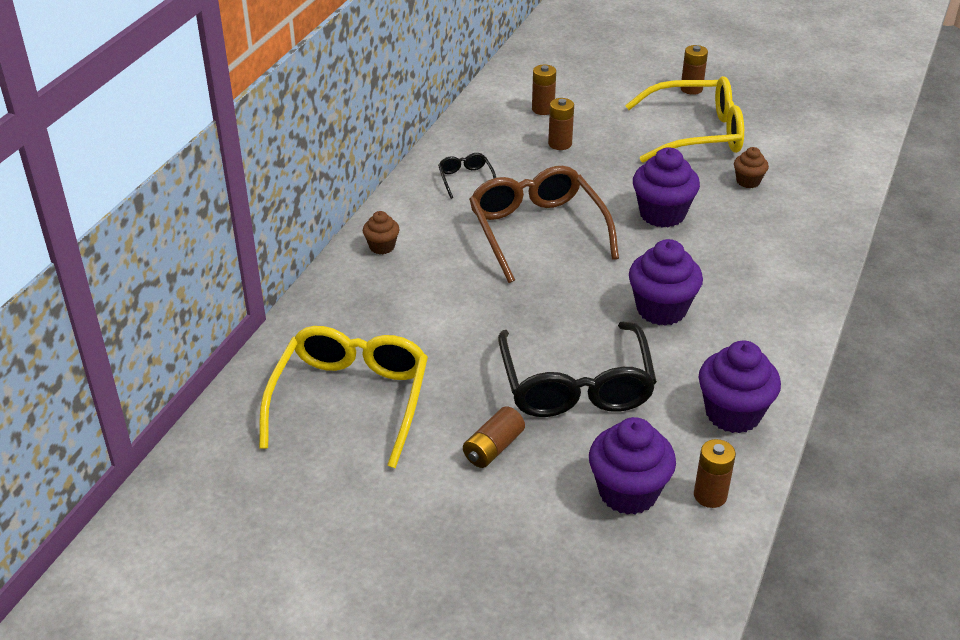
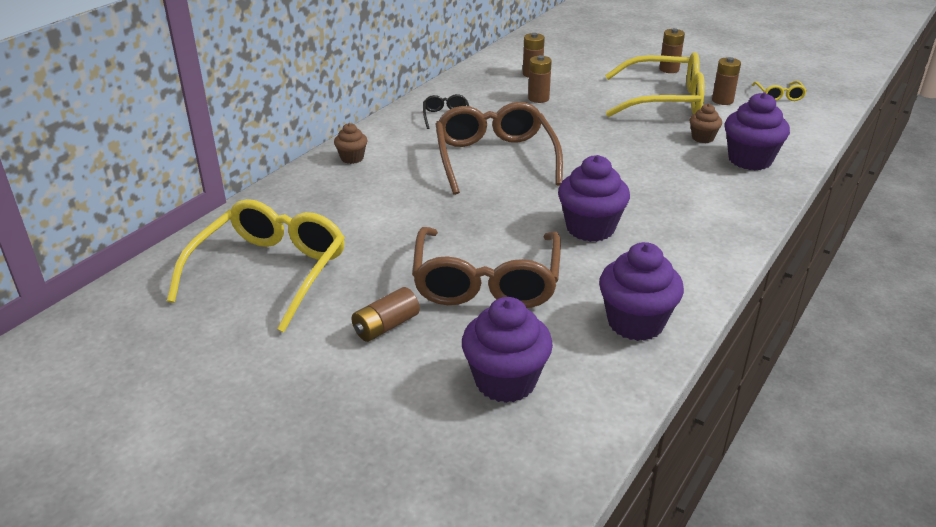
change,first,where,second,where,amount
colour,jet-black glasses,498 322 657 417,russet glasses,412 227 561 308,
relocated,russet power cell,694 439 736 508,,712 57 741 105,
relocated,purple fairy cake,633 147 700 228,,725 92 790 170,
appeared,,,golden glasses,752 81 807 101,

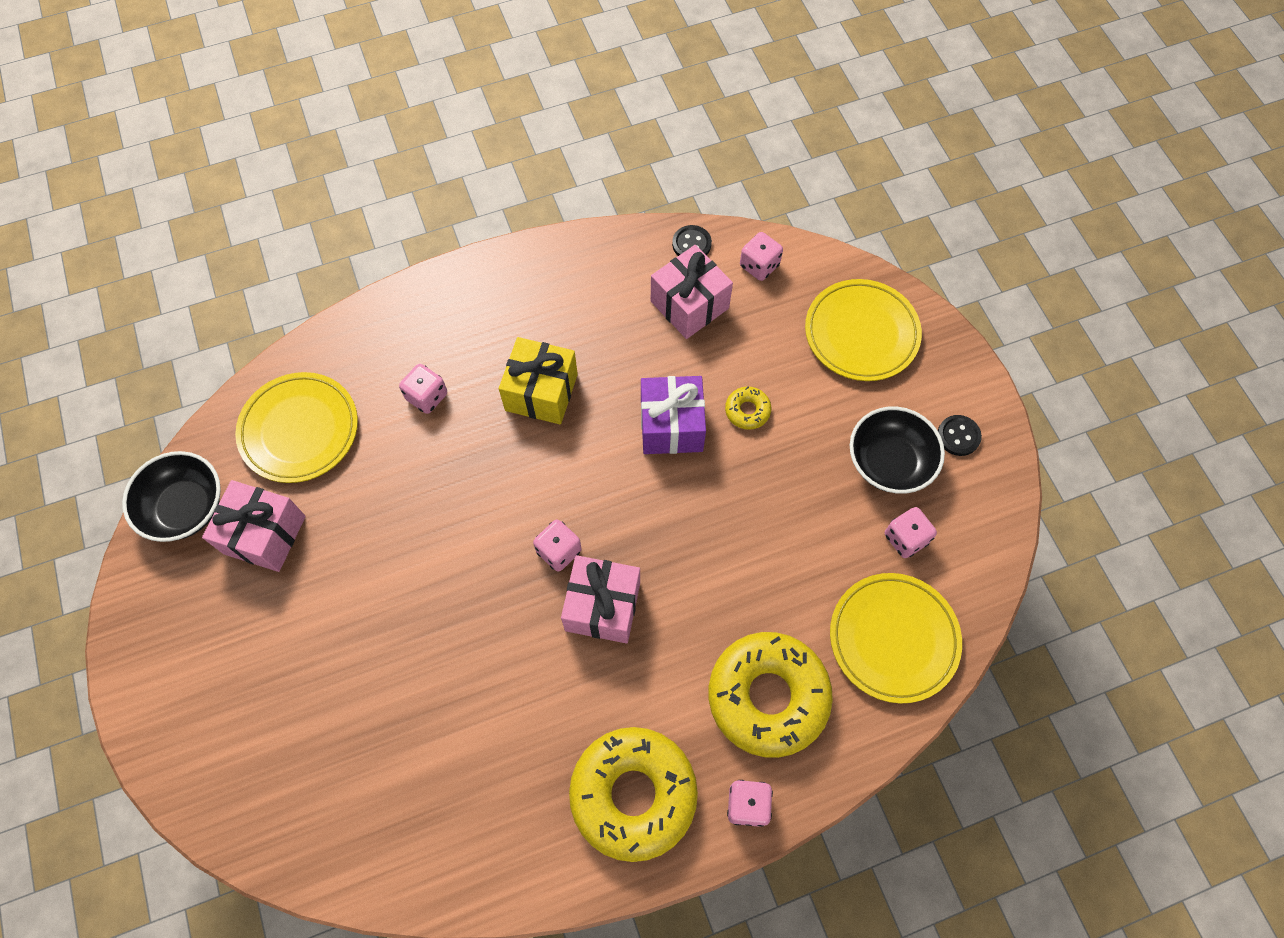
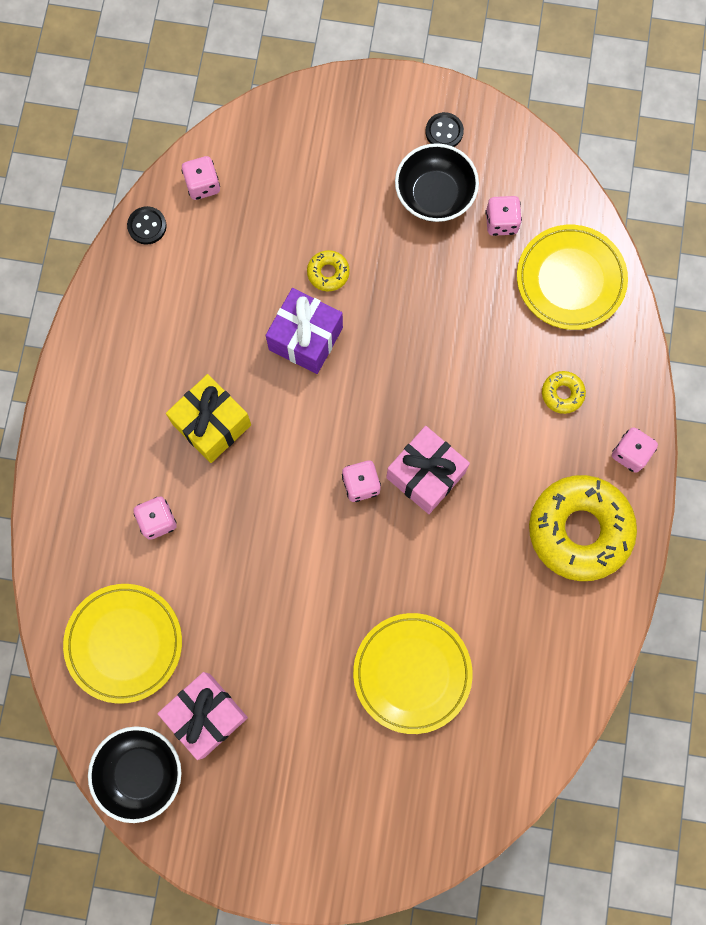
change,first,where,second,where,amount
relocated,golden flat dish,805 279 922 381,,353 613 472 734,
size,golden donut,709 632 833 758,,542 371 586 414,x0.42
missing,rose-pink gift,651 245 733 339,,,

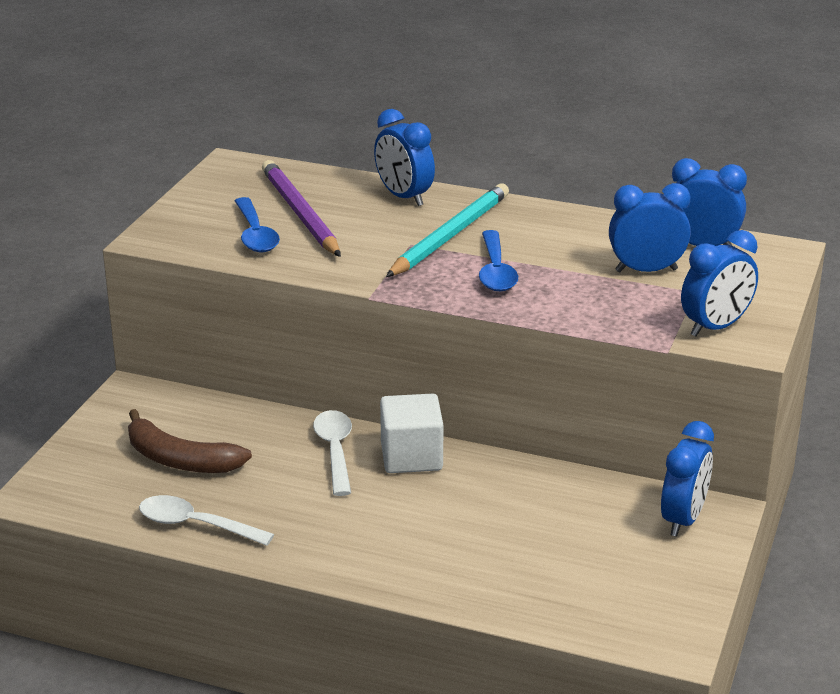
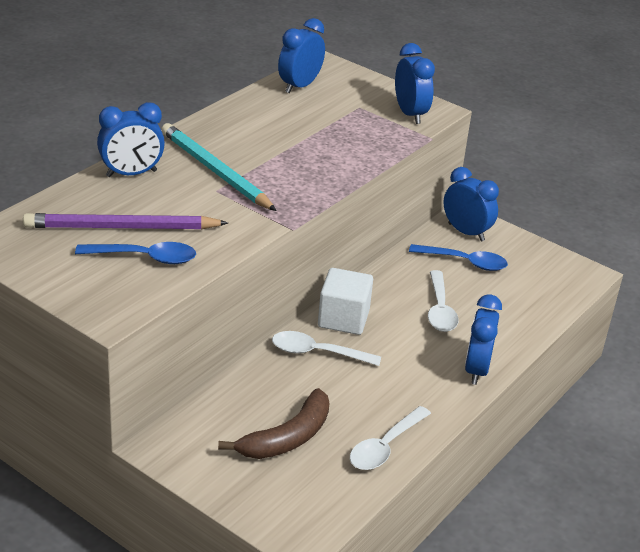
change,first,where,second,where,amount
relocated,royal blue teaspoon,479 230 518 291,,409 244 508 271,
appeared,,,snow-white teaspoon,428 270 459 332,
relocated,royal blue bedside clock,609 183 691 272,,465 295 502 385,

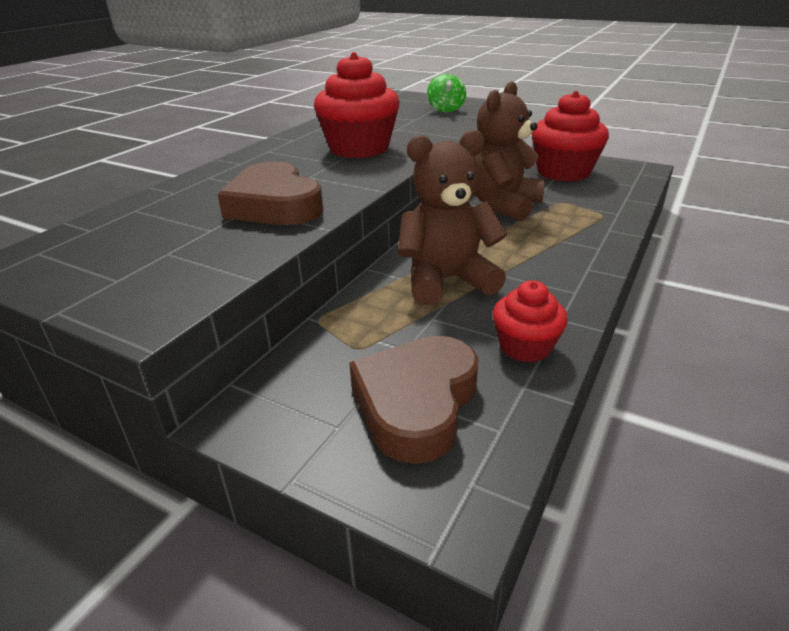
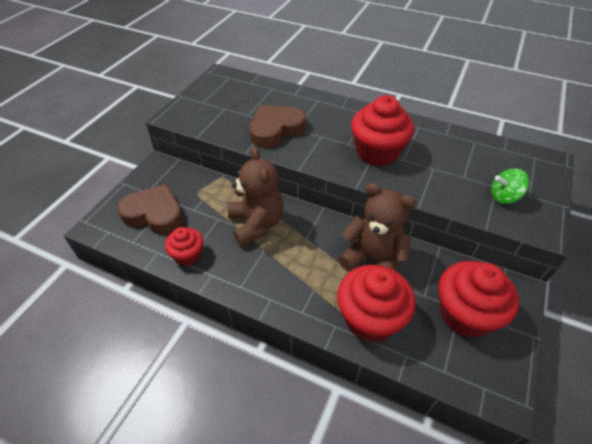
change,first,where,second,where,amount
appeared,,,crimson fairy cake,337 265 416 342,

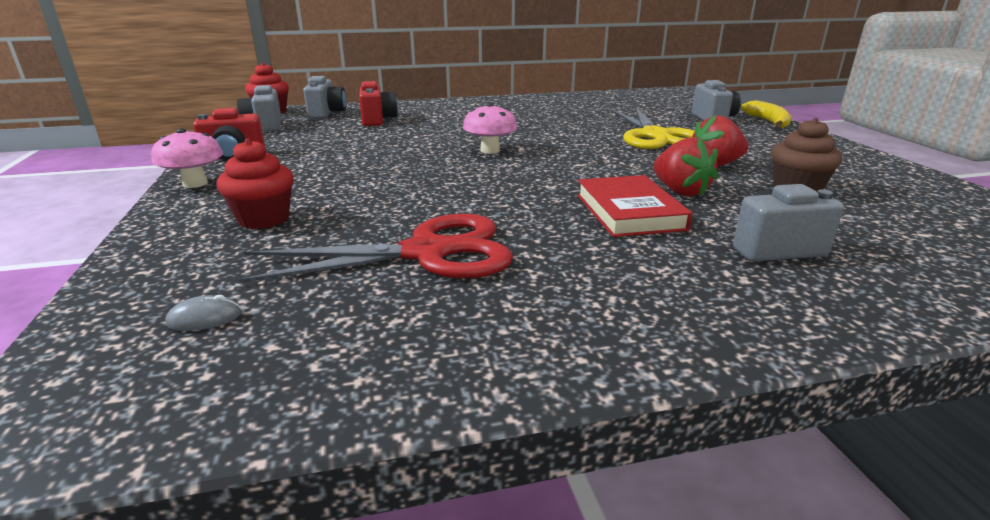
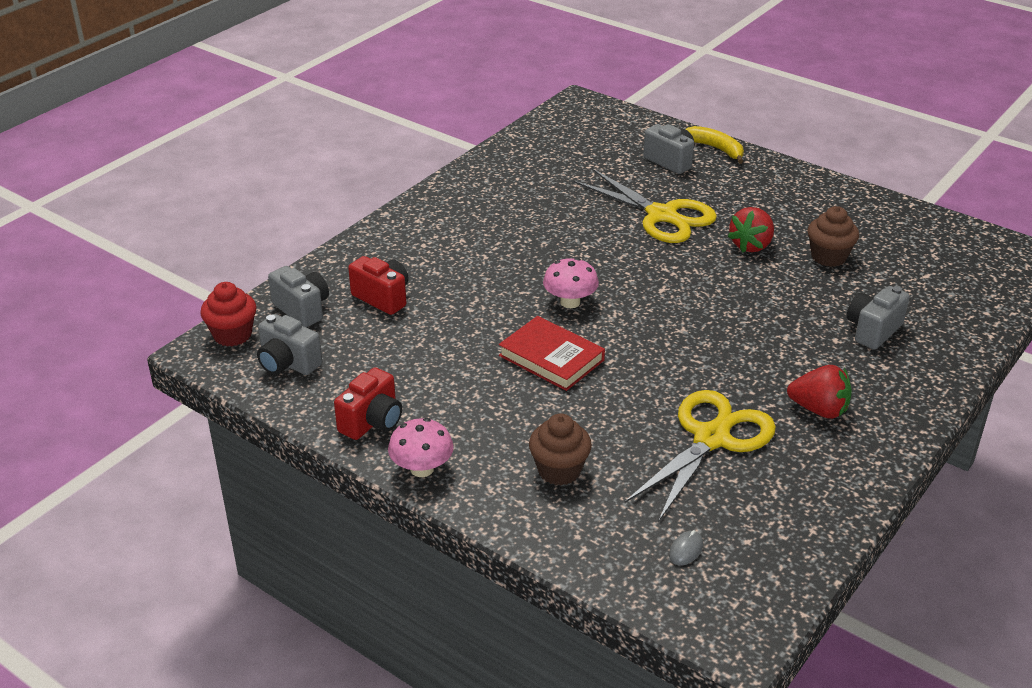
change,first,where,second,where,amount
relocated,crimson hardback,577 175 693 237,,499 316 605 391,
colour,crimson fairy cake,217 139 294 229,russet fairy cake,529 414 592 485,
colour,crimson shears,236 214 513 283,golden shears,625 390 776 521,
relocated,crimson berry,653 137 718 196,,787 365 852 419,

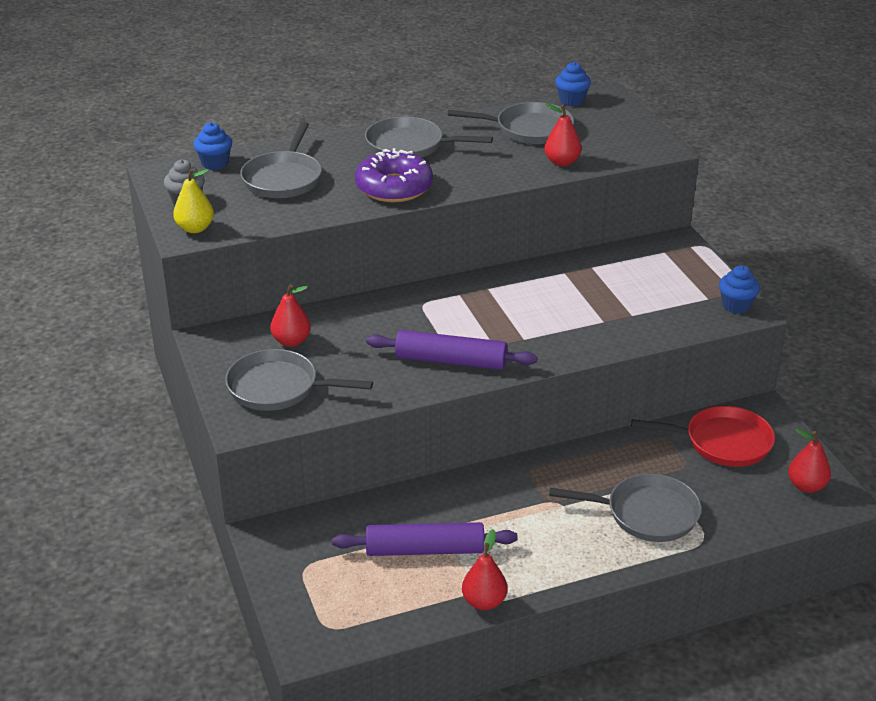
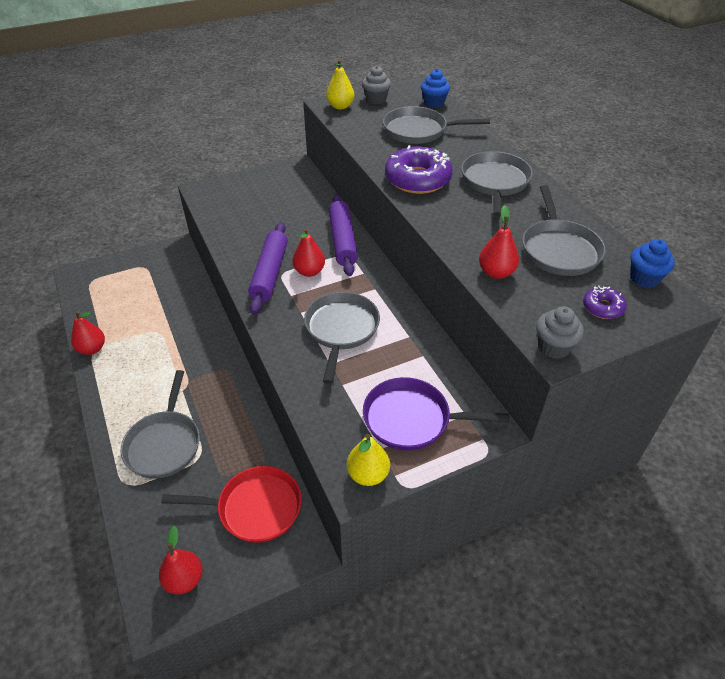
change,first,where,second,where,amount
spun,crimson frying pan,631 406 775 467,,161 466 302 543,90 degrees counterclockwise
relocated,crimson pear fruit,270 284 311 347,,293 228 325 277,
relocated,gray frying pan,225 349 373 411,,304 292 380 384,
relocated,purple rolling pin,332 522 518 556,,329 194 358 276,
exchanged,royal blue fairy cake,719 265 760 314,golden pear fruit,347 434 390 486,
appeared,,,purple frying pan,363 377 509 451,
appeared,,,gray fairy cake,536 306 584 359,
appeared,,,purple donut,583 286 627 319,

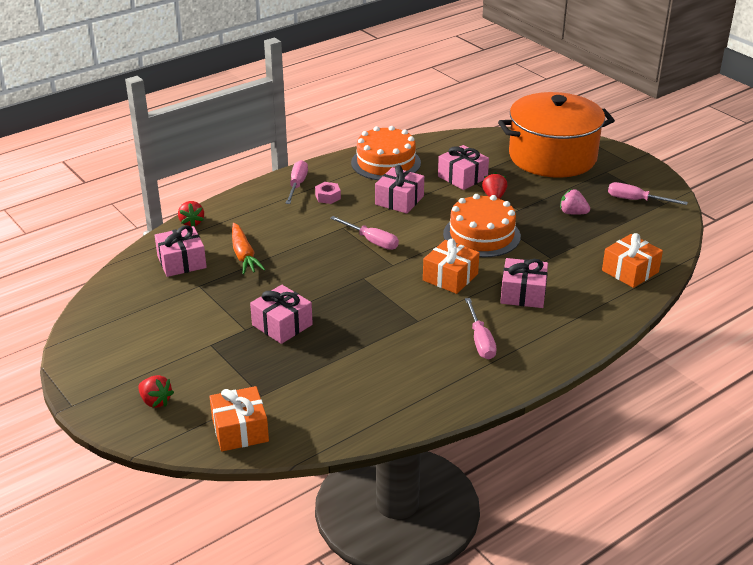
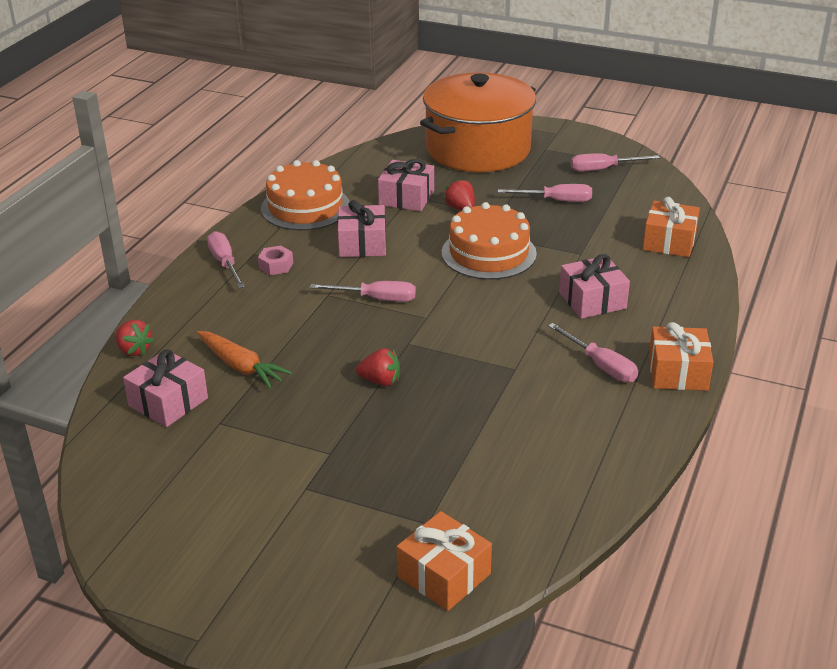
change,first,where,second,where,amount
relocated,crimson berry,138 375 174 408,,356 348 400 386,
exchanged,rose-pink berry,560 189 590 215,rose-pink flat screwdriver,498 184 592 202,
relocated,bright orange gift,423 239 480 294,,649 322 713 391,
missing,rose-pink gift,250 285 313 344,,,

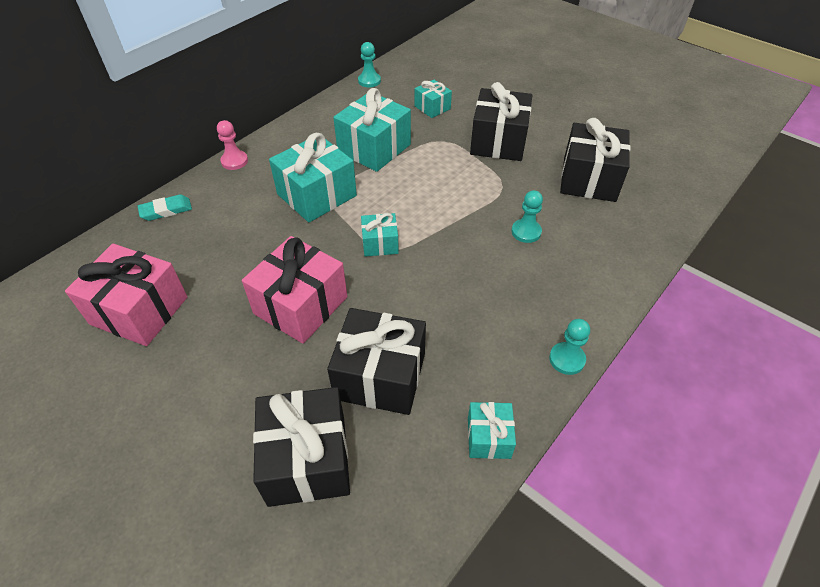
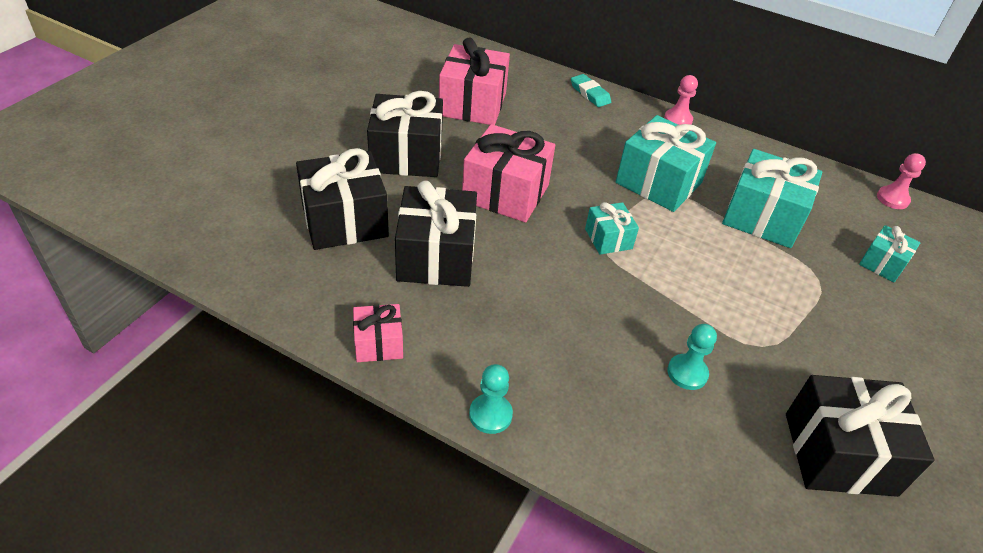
change,first,where,second,where,amount
colour,aqua gift,468 402 516 459,rose-pink gift,353 304 403 362,
relocated,jet-black gift,470 82 532 161,,367 91 443 177,
colour,aqua chess pawn,358 42 381 87,rose-pink chess pawn,877 153 926 209,

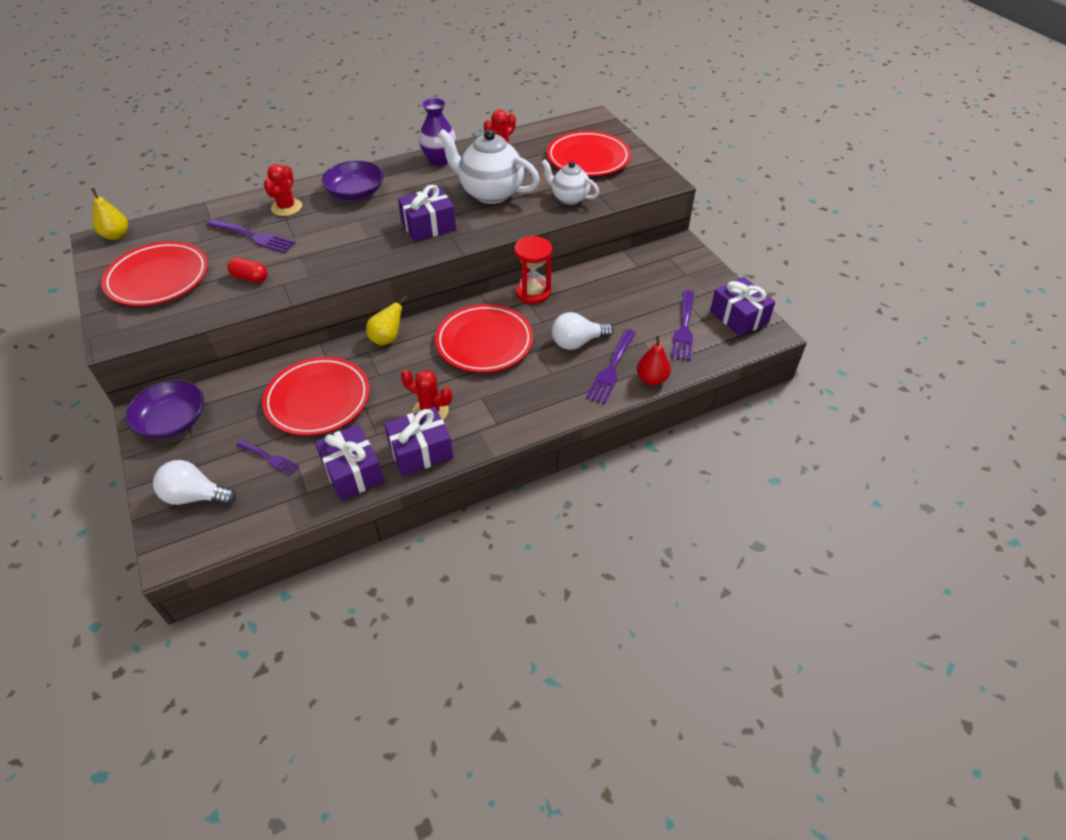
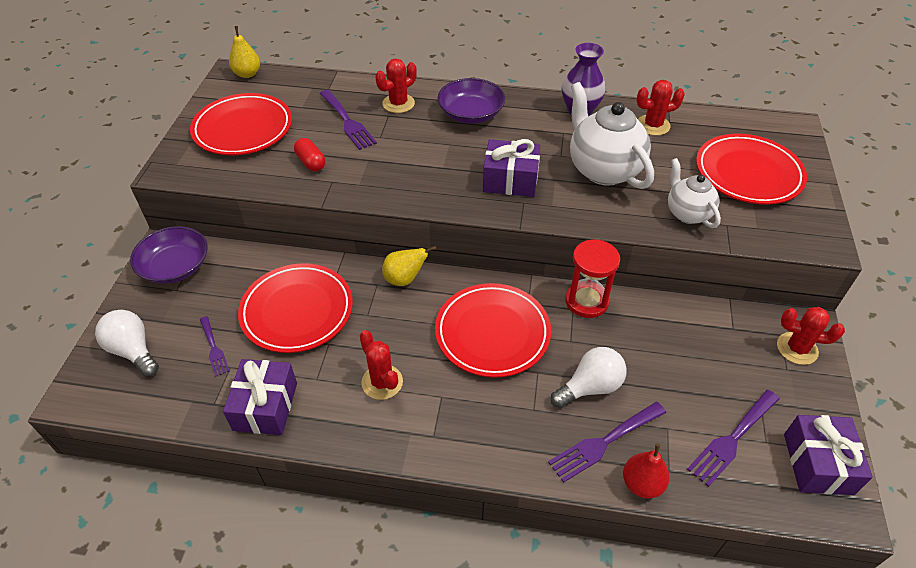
change,first,where,second,where,amount
spun,snow-white light bulb,552 312 613 350,,551 347 627 408,135 degrees clockwise
appeared,,,crimson prickly plant,777 307 845 365,
missing,purple gift,384 407 453 476,,,

